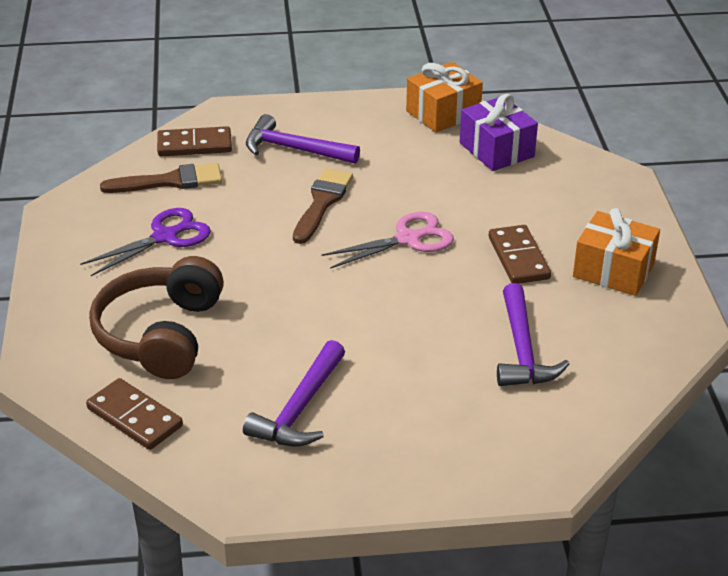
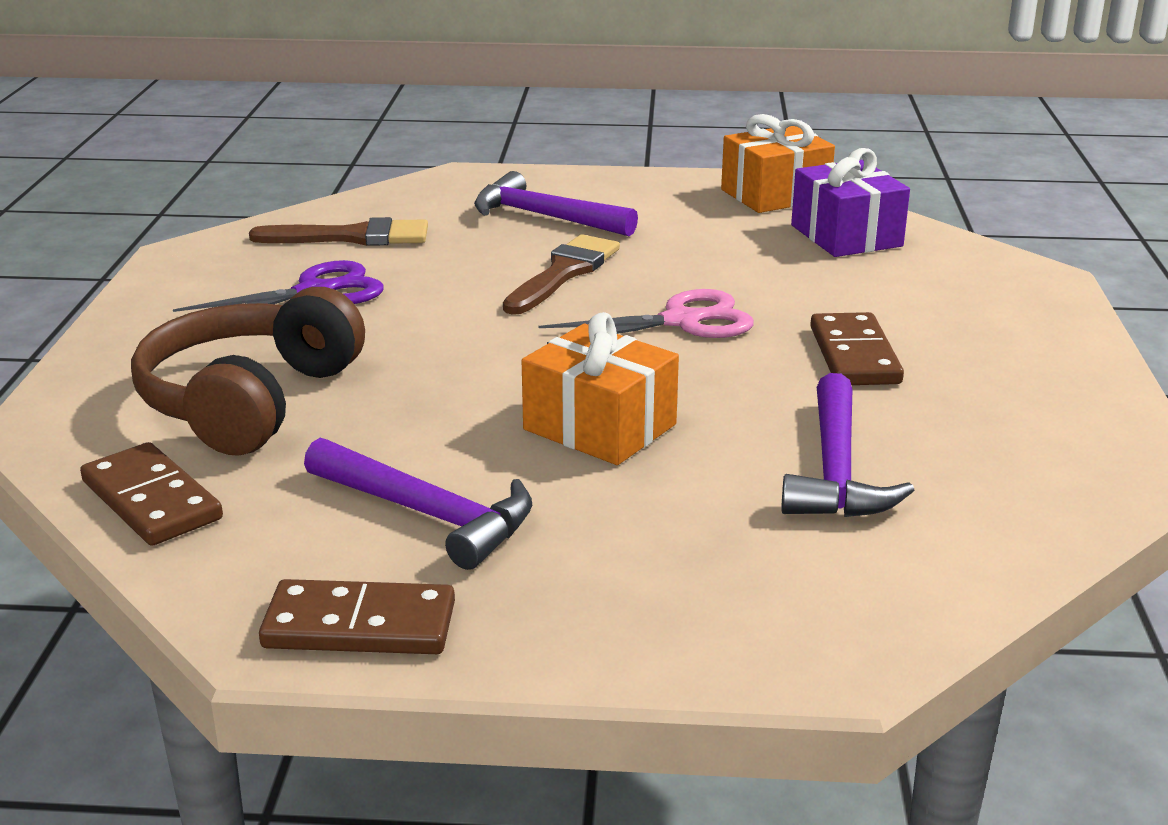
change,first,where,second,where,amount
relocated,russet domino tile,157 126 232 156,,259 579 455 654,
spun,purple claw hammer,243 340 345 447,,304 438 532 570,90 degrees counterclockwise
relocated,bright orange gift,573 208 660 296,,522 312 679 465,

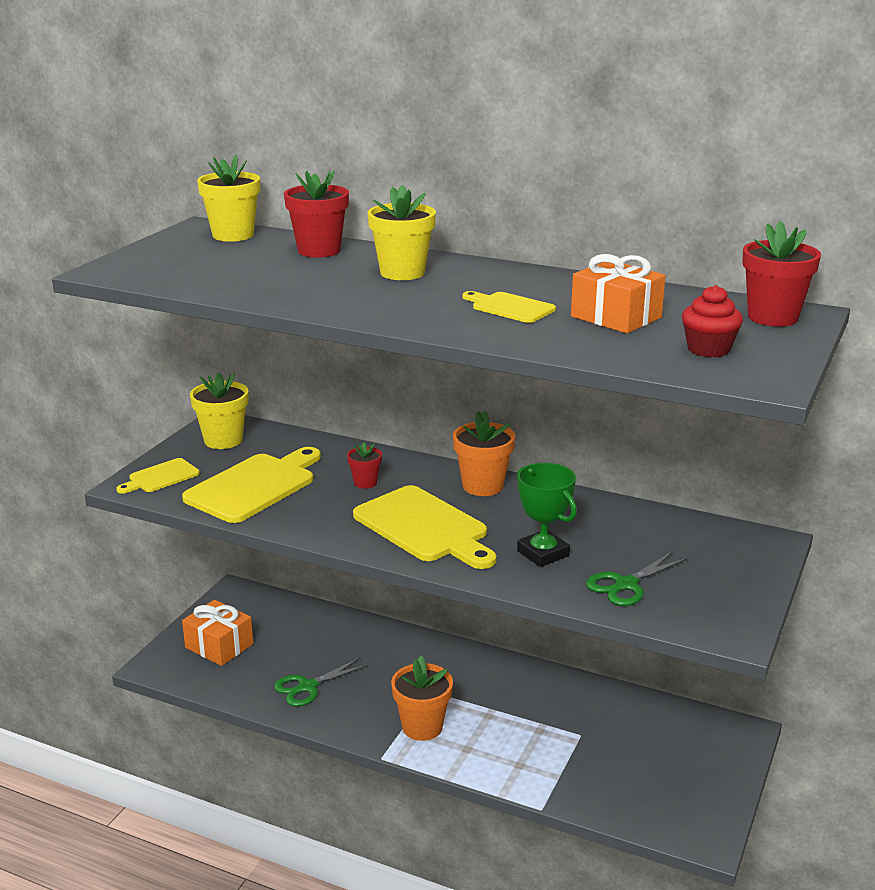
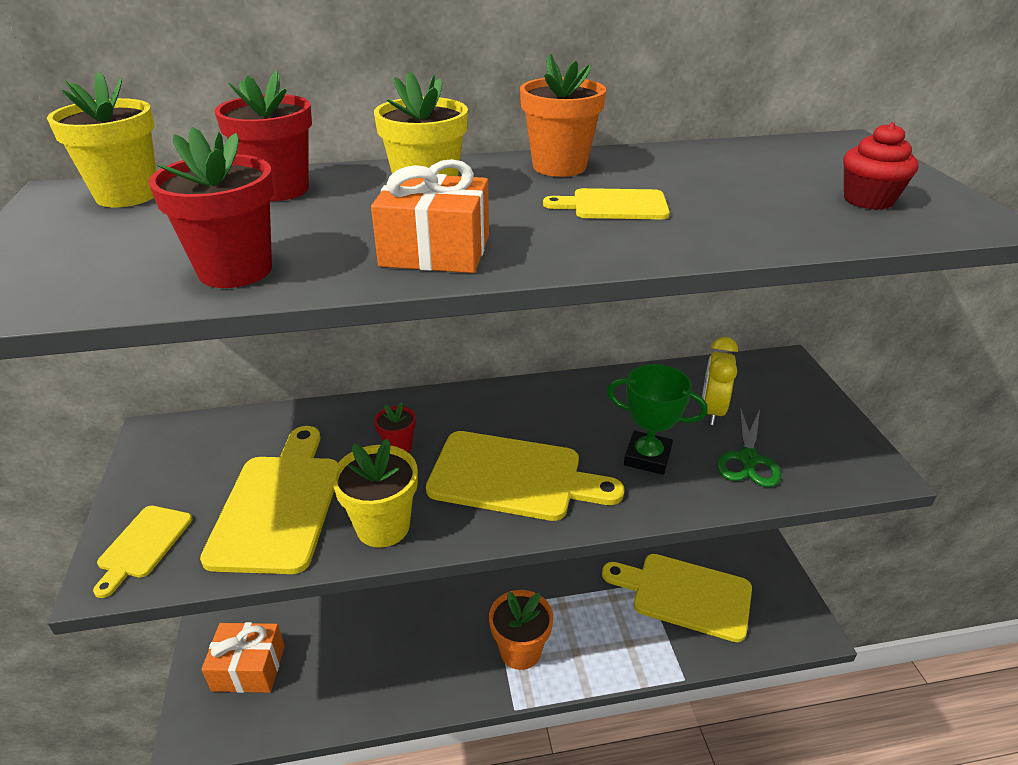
change,first,where,second,where,amount
relocated,crimson potted plant,742 221 821 327,,148 127 274 288,
relocated,golden potted plant,190 373 248 449,,332 439 418 548,
relocated,bright orange gift,571 254 665 333,,371 159 489 273,
relocated,bright orange potted plant,453 410 515 496,,520 53 606 177,
appeared,,,golden chopping board,602 554 752 642,
appeared,,,golden bedside clock,702 337 738 425,
missing,green shears,274 658 369 707,,,

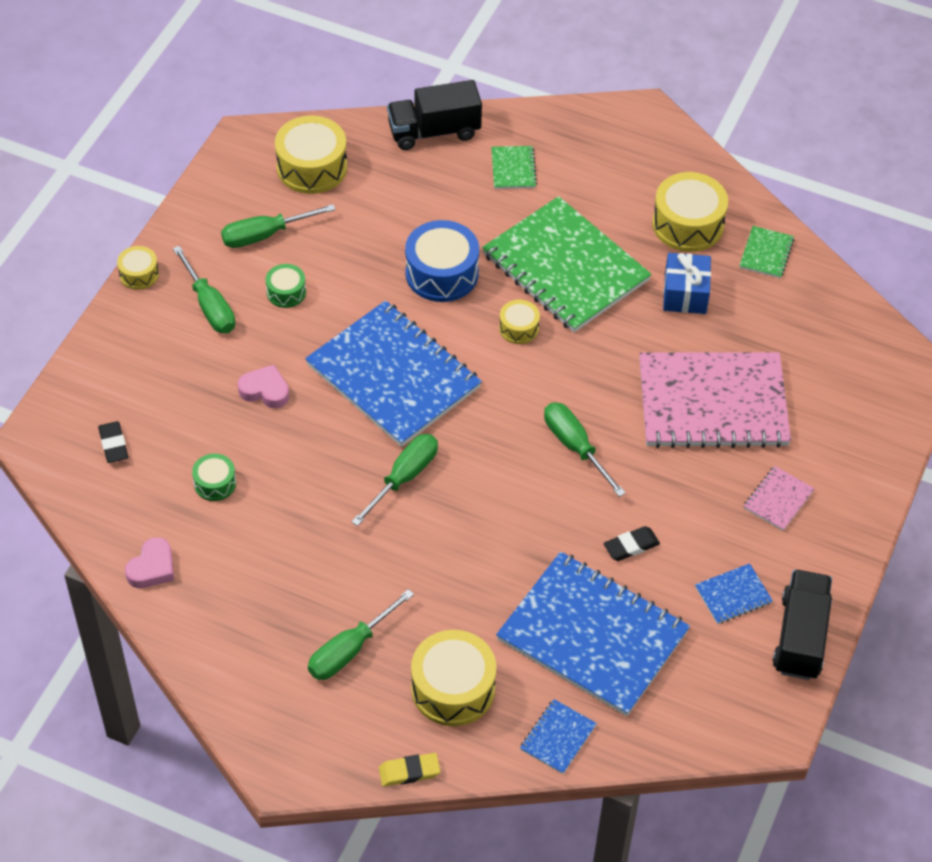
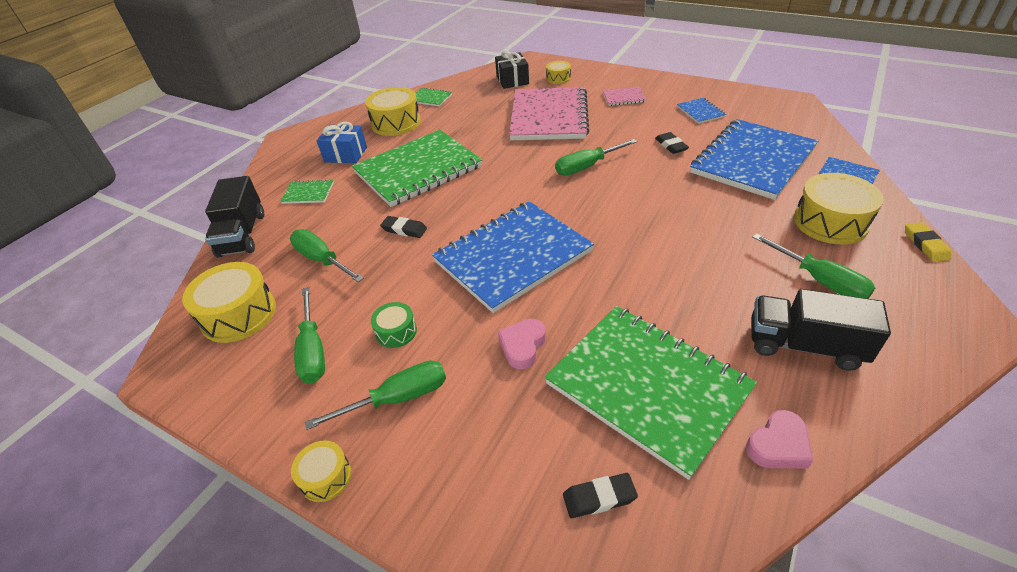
change,first,where,second,where,amount
relocated,green flat screwdriver,351 434 438 526,,290 229 364 282,
relocated,royal blue gift,663 253 711 314,,317 122 367 164,
exchanged,royal blue snare drum,405 220 479 302,jet-black eraser,380 216 427 238,
appeared,,,jet-black gift,495 50 529 89,
exchanged,green snare drum,192 453 236 501,green exercise book,545 306 757 480,
relocated,golden snare drum,499 300 540 344,,546 61 571 84,
spun,rose-pink exercise book,744 466 815 531,,603 87 647 106,45 degrees counterclockwise
spun,rose-pink love heart,125 537 174 588,,746 410 814 469,105 degrees clockwise
relocated,jet-black truck,773 569 832 680,,752 289 891 371,

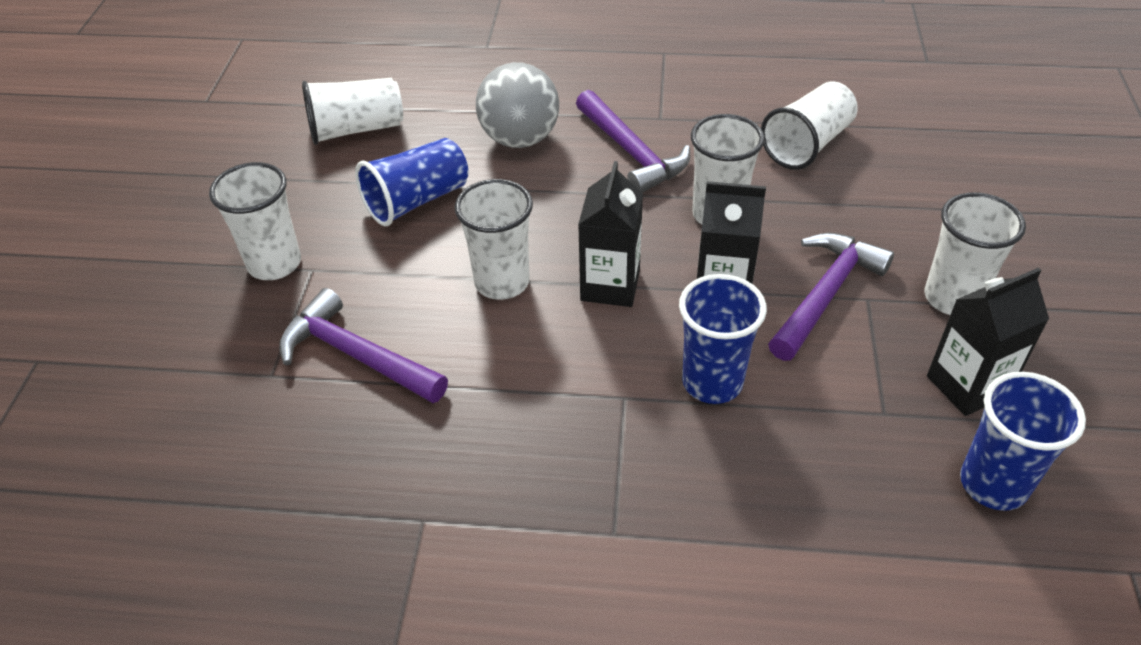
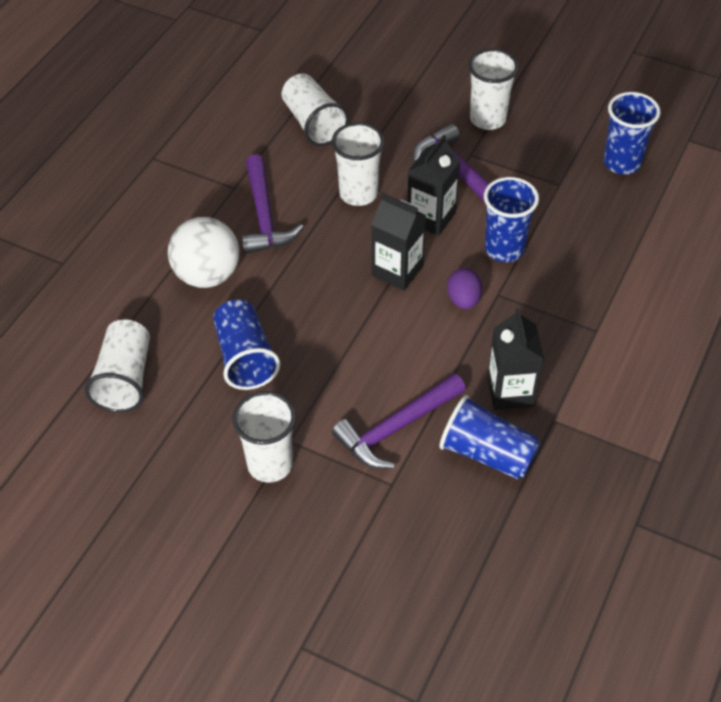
change,first,where,second,where,amount
colour,gray play ball,476 62 559 148,snow-white play ball,168 217 239 288,
spun,purple claw hammer,576 90 690 193,,242 154 303 254,90 degrees clockwise
appeared,,,royal blue tumbler,439 395 540 480,
appeared,,,purple toy egg,447 268 482 309,
relocated,jet-black carton,927 267 1049 416,,487 308 544 410,
missing,snow-white tumbler,455 179 533 300,,,

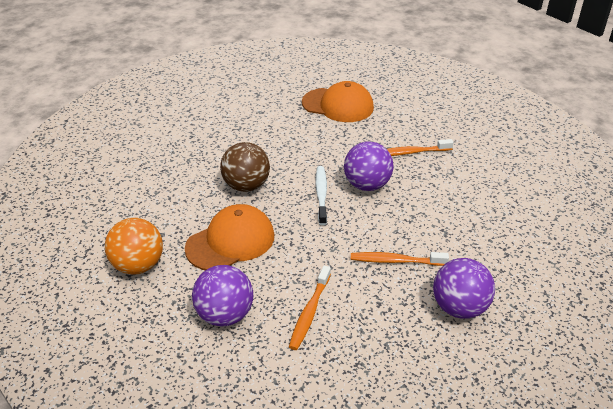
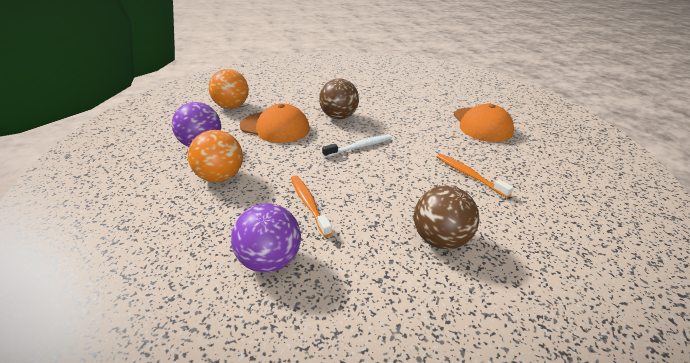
change,first,where,second,where,amount
exchanged,bright orange dental brush,289 265 331 350,bright orange play ball,188 130 243 182,
appeared,,,russet play ball,414 186 479 249,
missing,purple play ball,344 141 393 191,,,

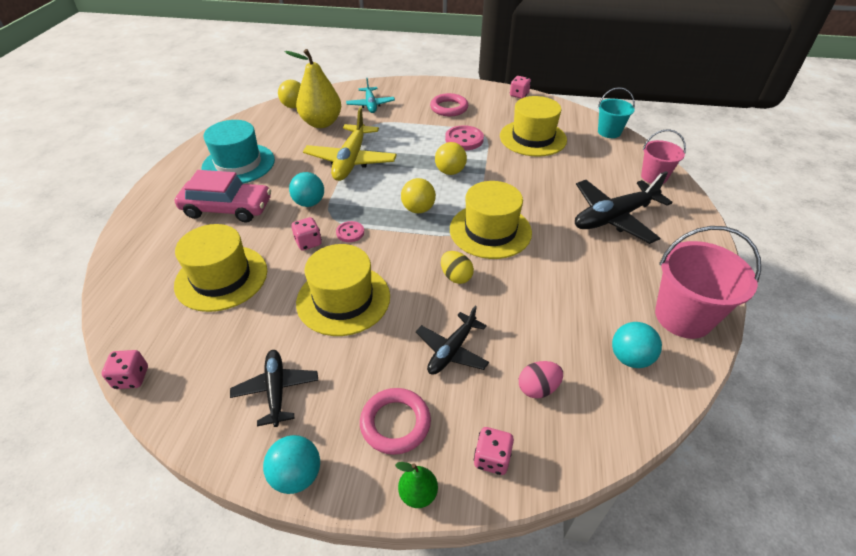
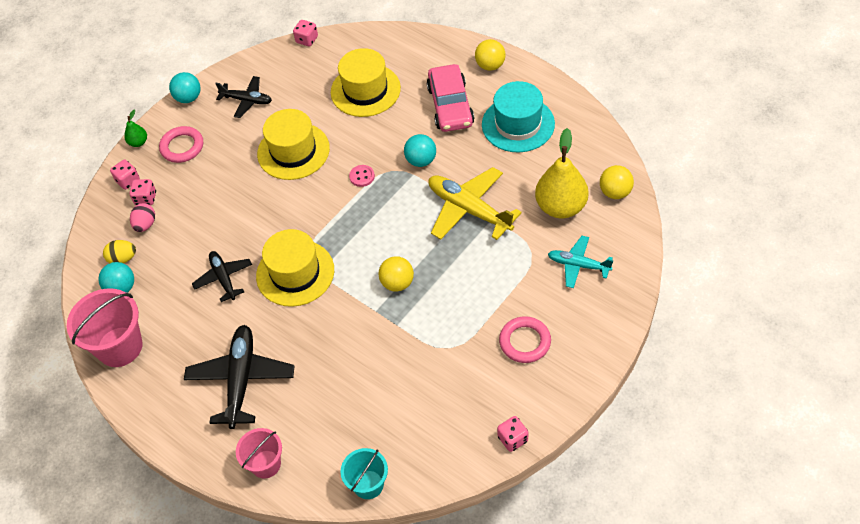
change,first,where,second,where,amount
relocated,golden toy egg,441 251 474 284,,103 240 136 263,
relocated,rose-pink die,291 217 322 251,,129 179 156 205,
relocated,jet-black toy plane,416 306 489 375,,192 251 252 302,
spun,rose-pink car,175 170 271 223,,427 64 474 132,45 degrees counterclockwise
relocated,golden play ball,401 178 436 213,,475 39 506 71,
missing,rose-pink sewing button,445 125 484 150,,,
missing,golden tall hat,500 96 567 157,,,

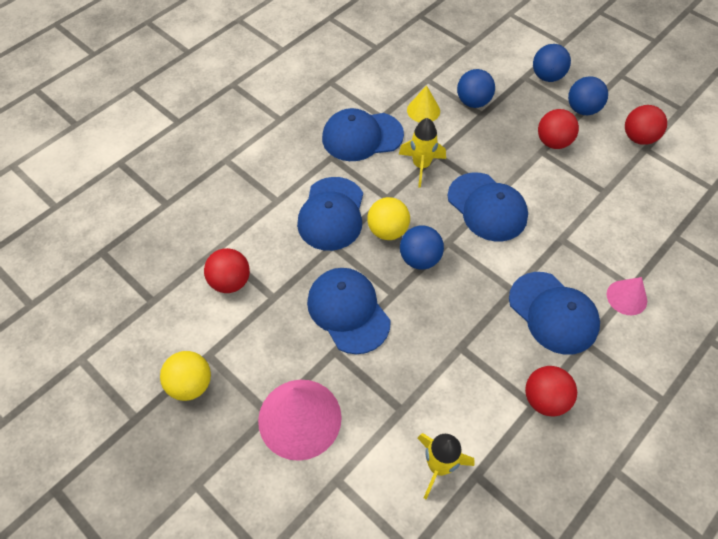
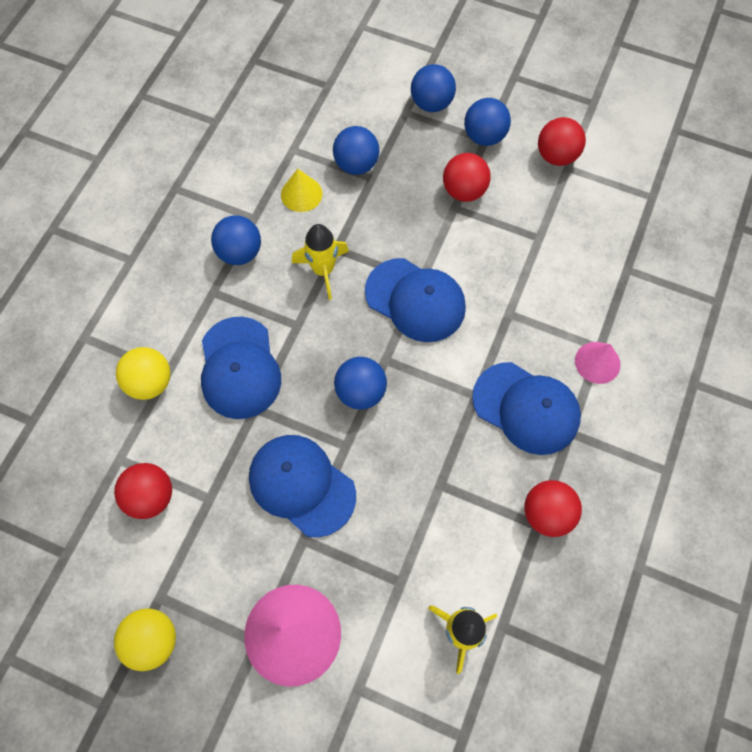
change,first,where,second,where,amount
relocated,golden play ball,367 197 410 240,,116 347 171 400,
exchanged,royal blue peaked cap,322 108 404 161,royal blue play ball,211 215 261 265,

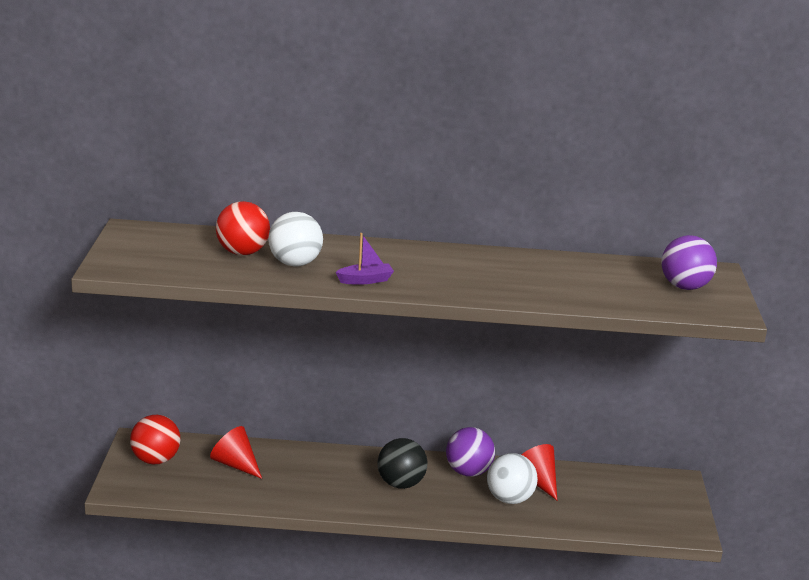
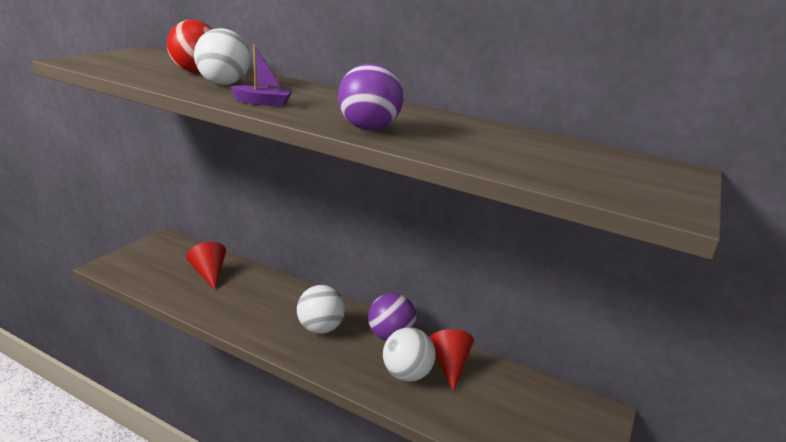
change,first,where,second,where,amount
colour,jet-black play ball,377 438 427 489,snow-white play ball,297 285 345 334,
relocated,purple play ball,661 235 717 290,,338 63 403 130,
missing,crimson play ball,130 415 180 465,,,

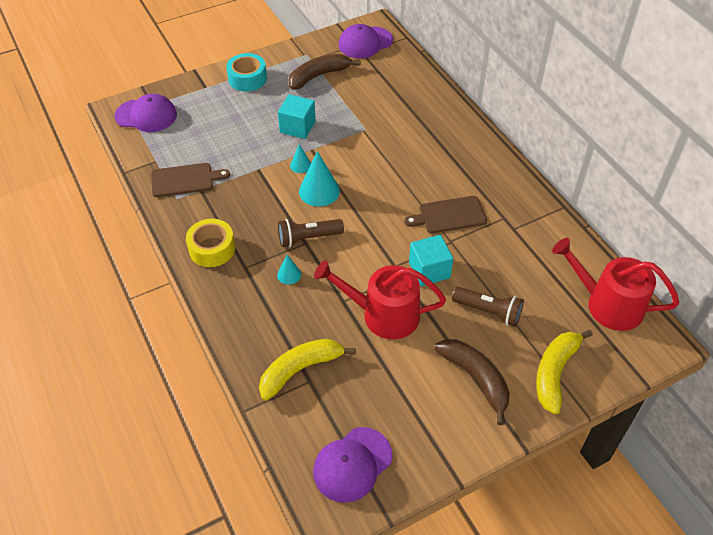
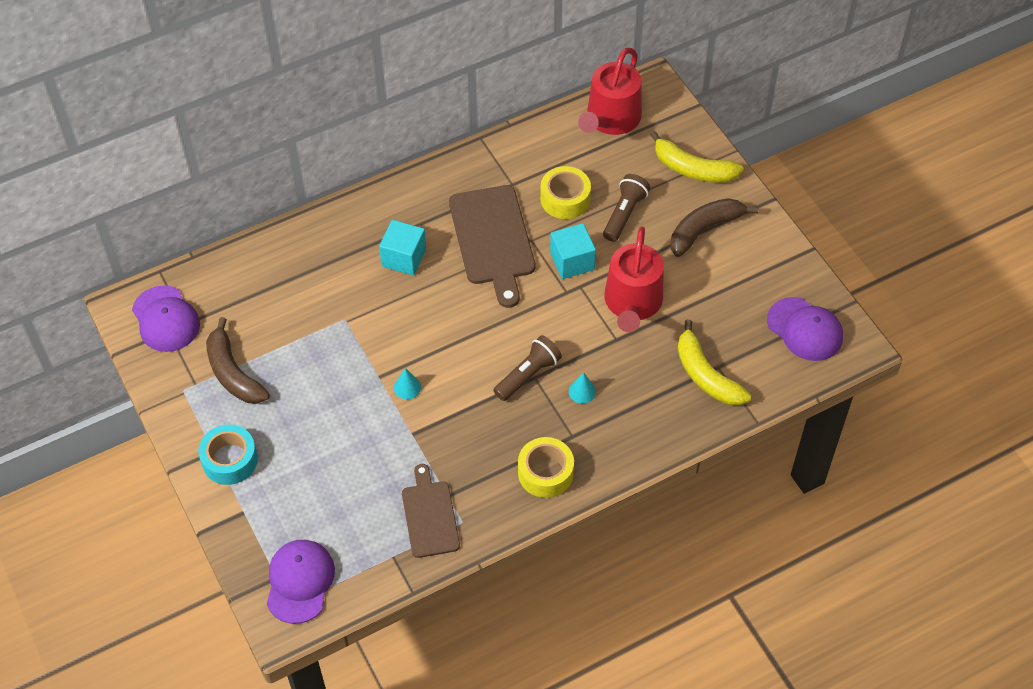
change,first,where,second,where,amount
relocated,aqua block,278 94 316 139,,379 220 426 275,
size,russet chopping board,405 196 487 234,,449 185 535 308,x1.59
spun,russet flashlight,278 219 344 247,,494 335 562 401,120 degrees counterclockwise
appeared,,,golden tape,540 166 591 219,
missing,aqua solid cone,299 151 340 207,,,

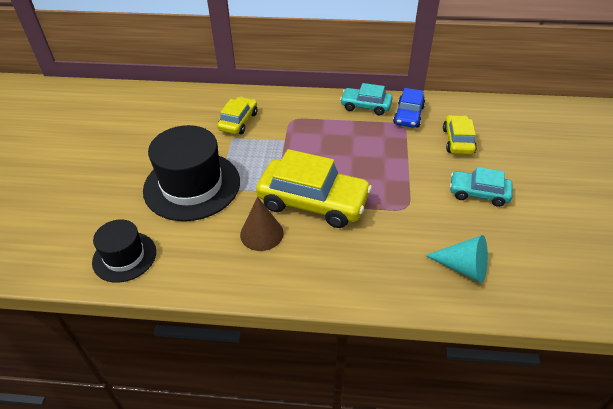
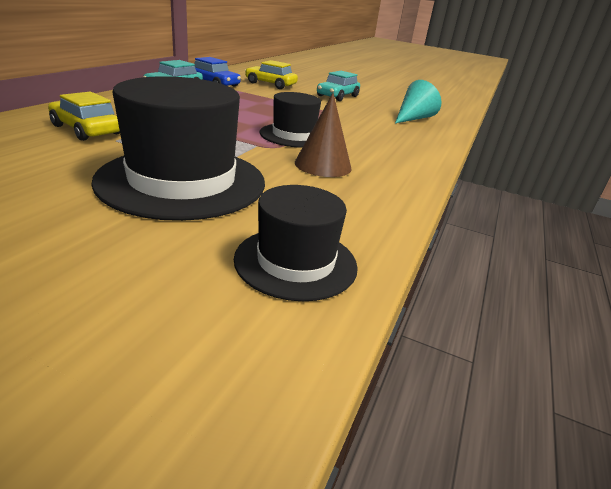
change,first,where,second,where,amount
exchanged,golden car,256 149 372 228,jet-black tall hat,260 92 321 148,

